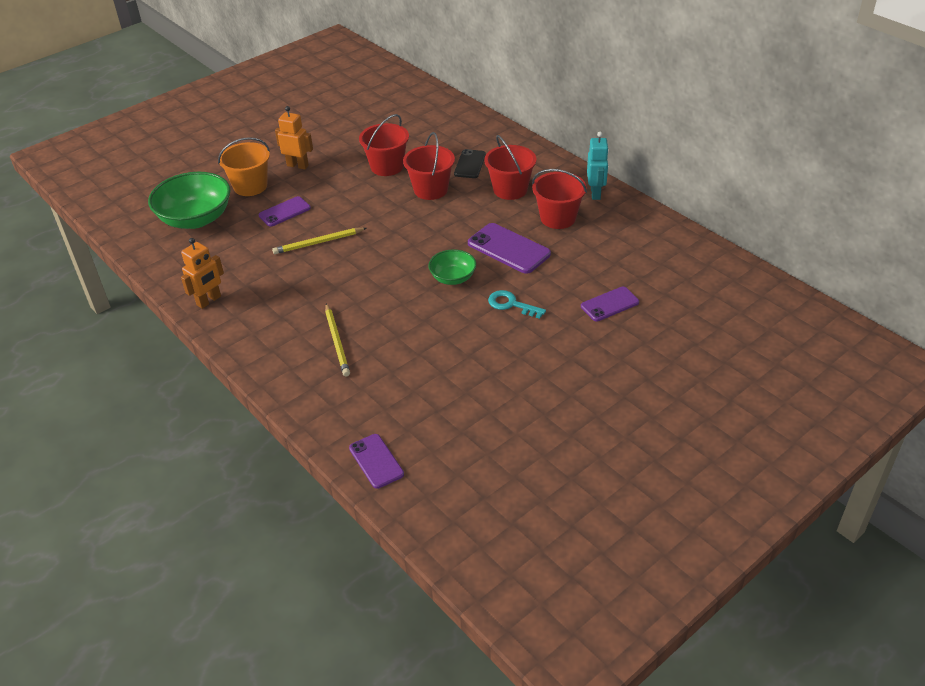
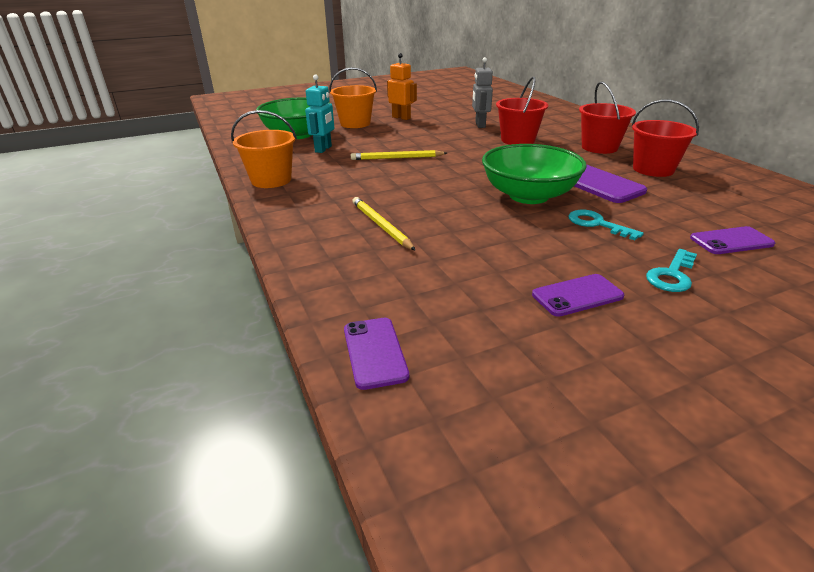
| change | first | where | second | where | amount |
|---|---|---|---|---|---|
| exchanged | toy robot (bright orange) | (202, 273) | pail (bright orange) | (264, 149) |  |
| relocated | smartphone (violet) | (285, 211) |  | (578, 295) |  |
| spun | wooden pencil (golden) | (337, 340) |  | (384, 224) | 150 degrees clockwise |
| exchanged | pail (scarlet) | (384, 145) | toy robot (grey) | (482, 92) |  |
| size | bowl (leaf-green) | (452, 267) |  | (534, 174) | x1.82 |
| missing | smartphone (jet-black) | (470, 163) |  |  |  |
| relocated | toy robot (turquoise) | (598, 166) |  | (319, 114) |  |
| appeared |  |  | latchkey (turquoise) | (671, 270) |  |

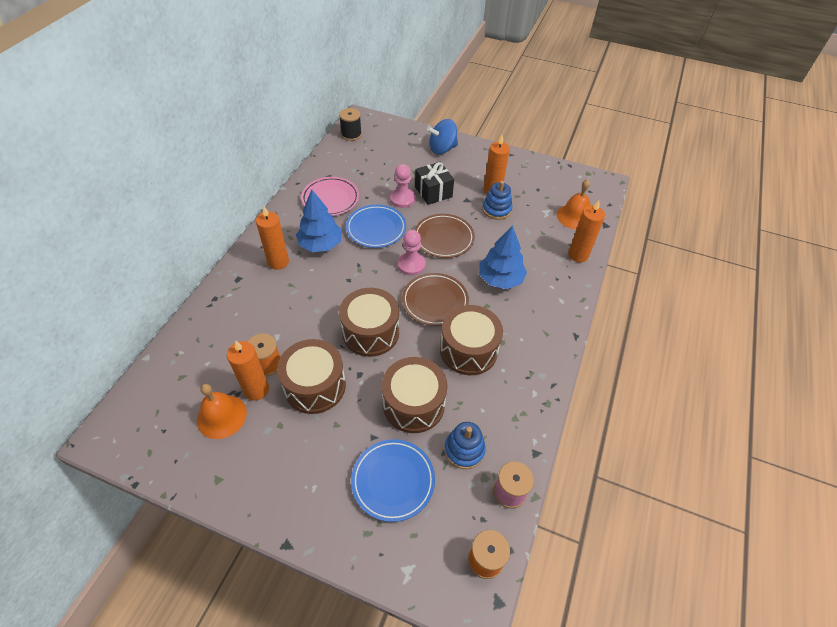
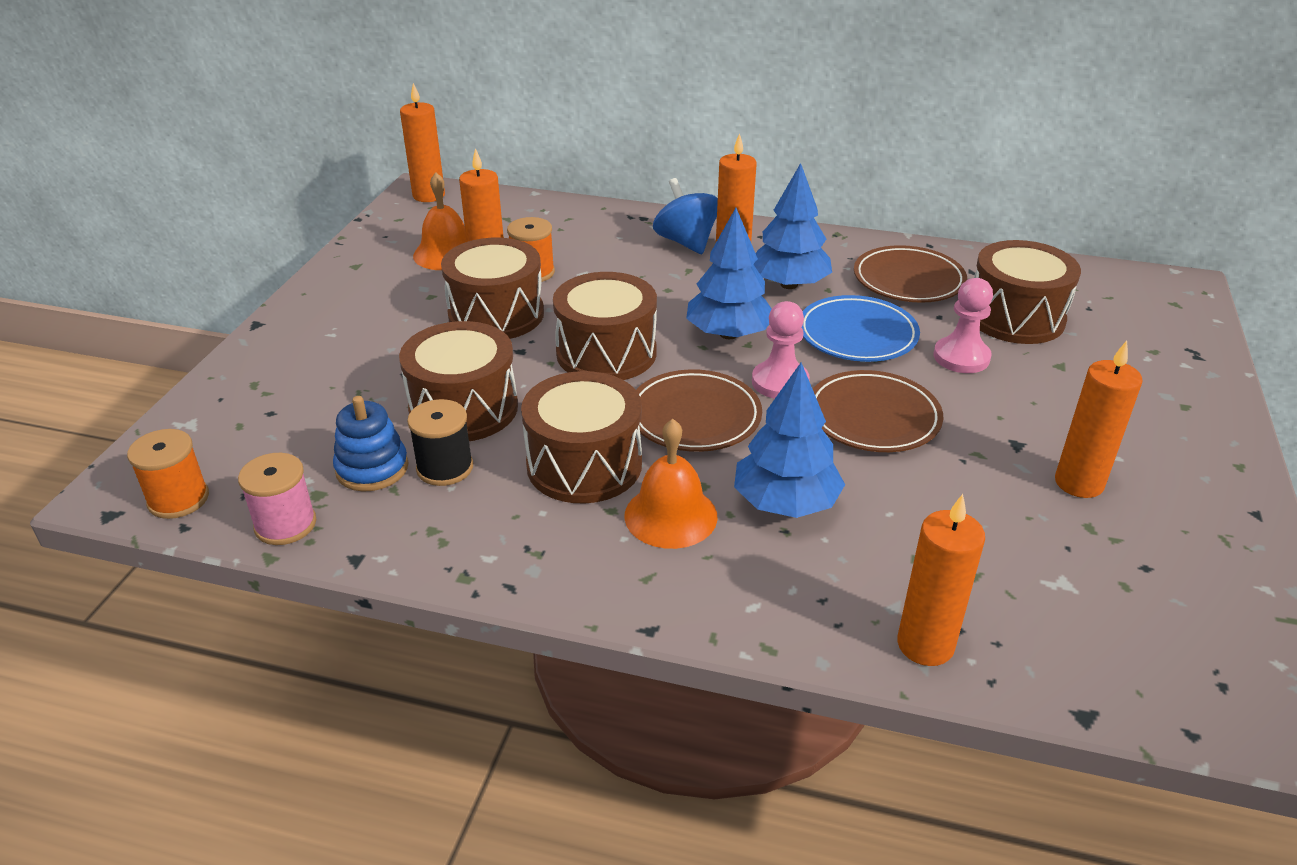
| change | first | where | second | where | amount |
|---|---|---|---|---|---|
| colour | flat dish (pink) | (330, 196) | flat dish (dark brown) | (910, 274) |  |
| relocated | spool (jet-black) | (350, 124) |  | (440, 442) |  |
| missing | flat dish (royal blue) | (393, 480) |  |  |  |
| missing | gift (jet-black) | (434, 183) |  |  |  |
| relocated | whirligig (royal blue) | (442, 136) |  | (685, 216) |  |
| missing | ring stacker (royal blue) | (497, 200) |  |  |  |
| relocated | bell (bright orange) | (574, 204) |  | (670, 484) |  |
| appeared |  |  | wax candle (bright orange) | (422, 142) |  |
| appeared |  |  | tree (royal blue) | (729, 273) |  |
| appeared |  |  | snare drum (dark brown) | (1027, 292) |  |

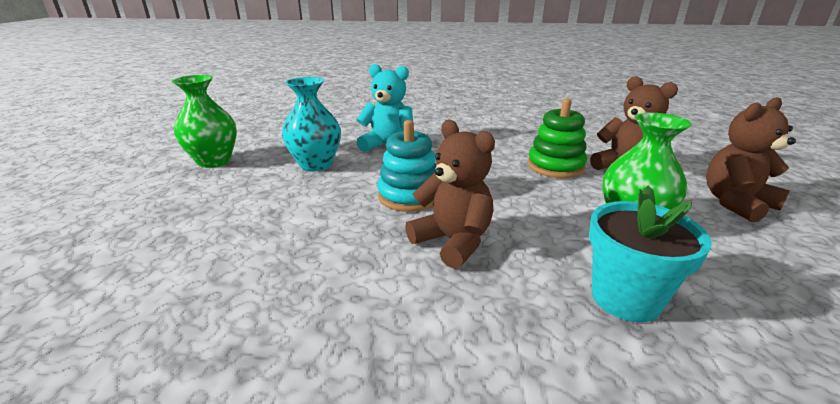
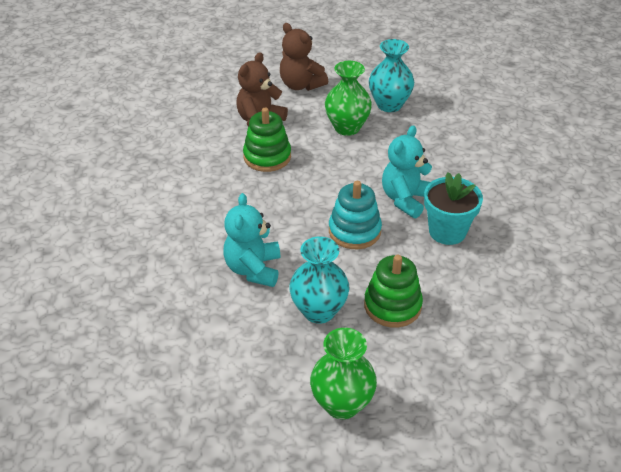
| change | first | where | second | where | amount |
|---|---|---|---|---|---|
| colour | teddy (dark brown) | (450, 194) | teddy (turquoise) | (407, 171) |  |
| relocated | plant pot (turquoise) | (650, 254) |  | (453, 208) |  |
| appeared |  |  | ring stacker (leaf-green) | (393, 291) |  |
| appeared |  |  | tall vase (turquoise) | (391, 75) |  |

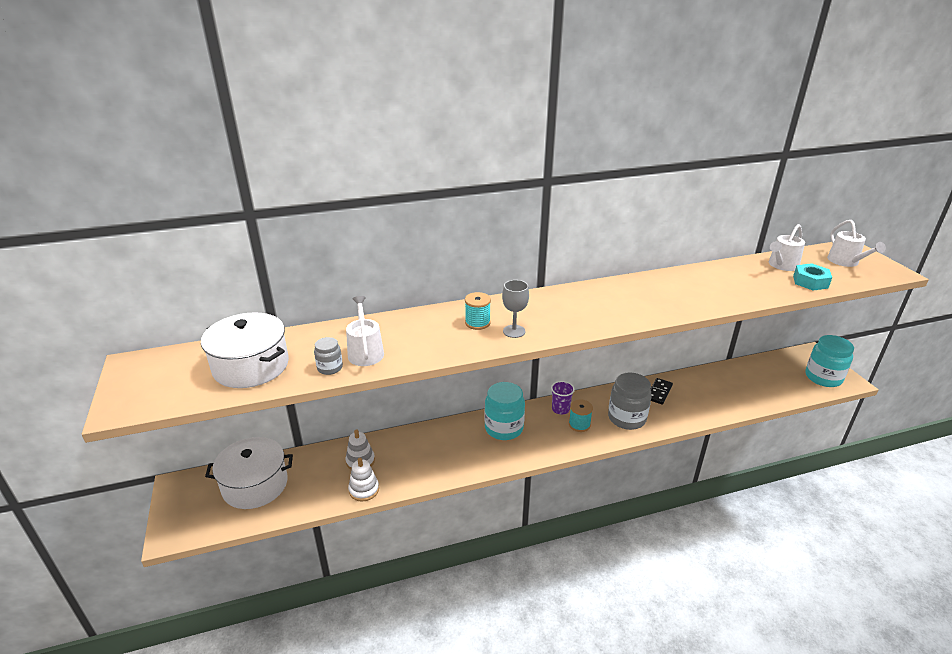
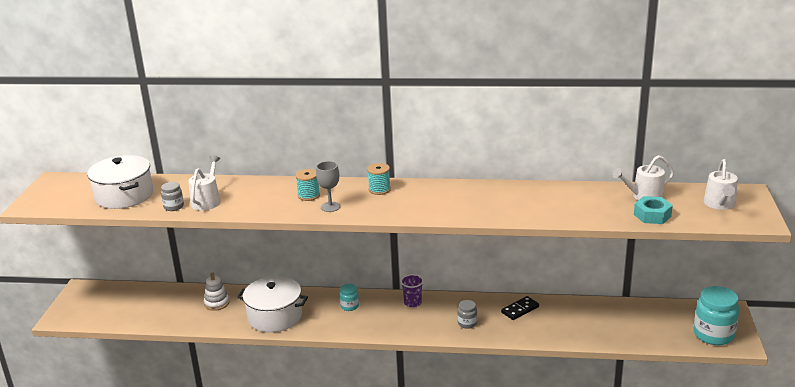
| change | first | where | second | where | amount |
|---|---|---|---|---|---|
| relocated | cooking pot (white) | (249, 473) |  | (272, 304) |  |
| missing | ring stacker (white) | (363, 480) |  |  |  |
| size | preserve jar (turquoise) | (504, 411) |  | (349, 297) | x0.50 |
| relocated | spool (turquoise) | (581, 415) |  | (379, 179) |  |
| size | preserve jar (grey) | (630, 401) |  | (467, 314) | x0.50 |

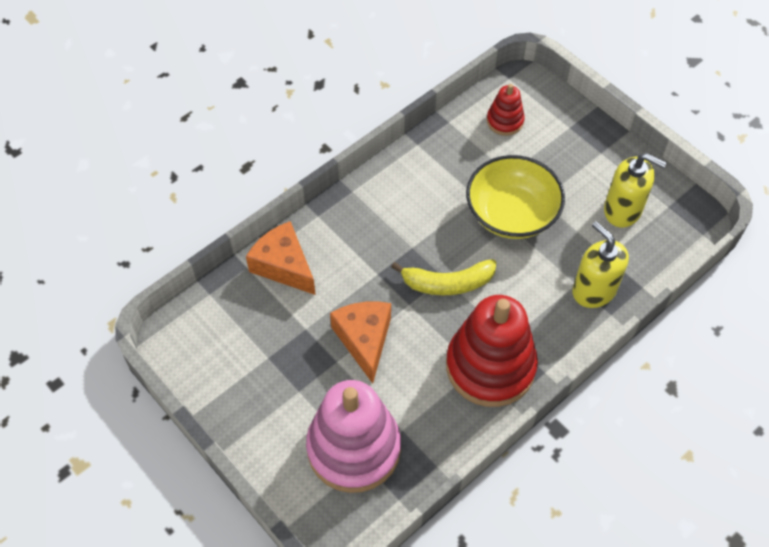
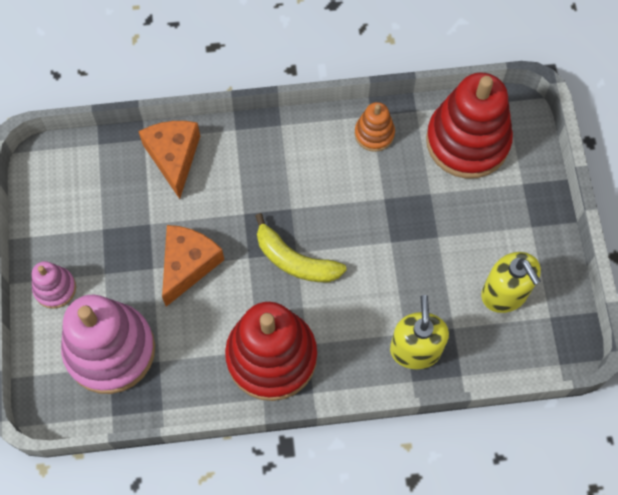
| change | first | where | second | where | amount |
|---|---|---|---|---|---|
| missing | bowl (golden) | (515, 197) |  |  |  |
| size | ring stacker (scarlet) | (506, 110) |  | (469, 125) | x2.09 |
| appeared |  |  | ring stacker (pink) | (54, 285) |  |
| appeared |  |  | ring stacker (bright orange) | (375, 127) |  |

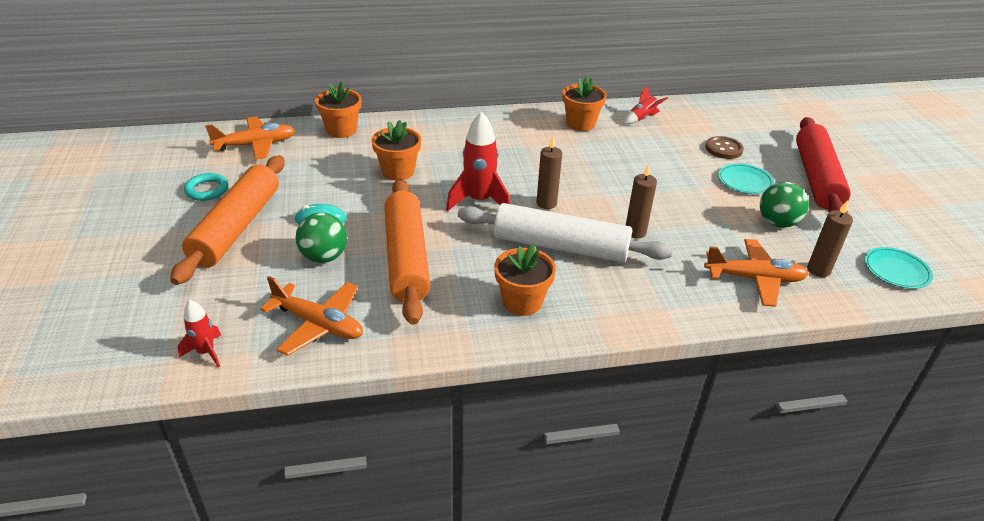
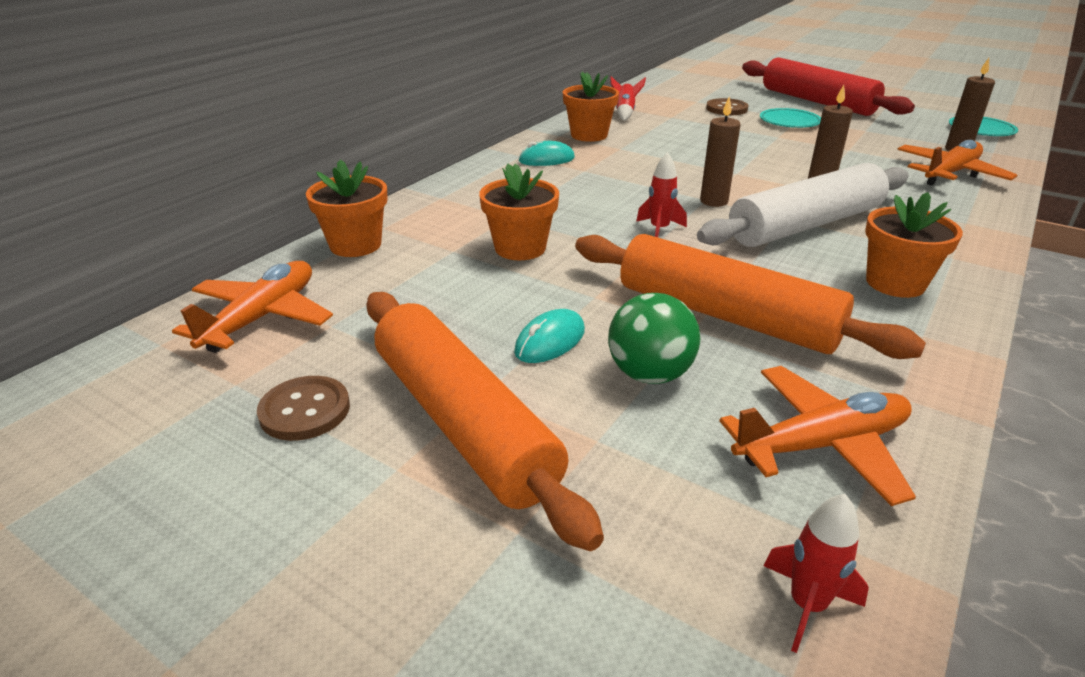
| change | first | where | second | where | amount |
|---|---|---|---|---|---|
| exchanged | hoop (turquoise) | (206, 187) | sewing button (dark brown) | (303, 408) |  |
| size | rocket (scarlet) | (478, 161) |  | (661, 194) | x0.56 |
| missing | sphere (leaf-green) | (784, 204) |  |  |  |
| appeared |  |  | mouse (turquoise) | (547, 153) |  |

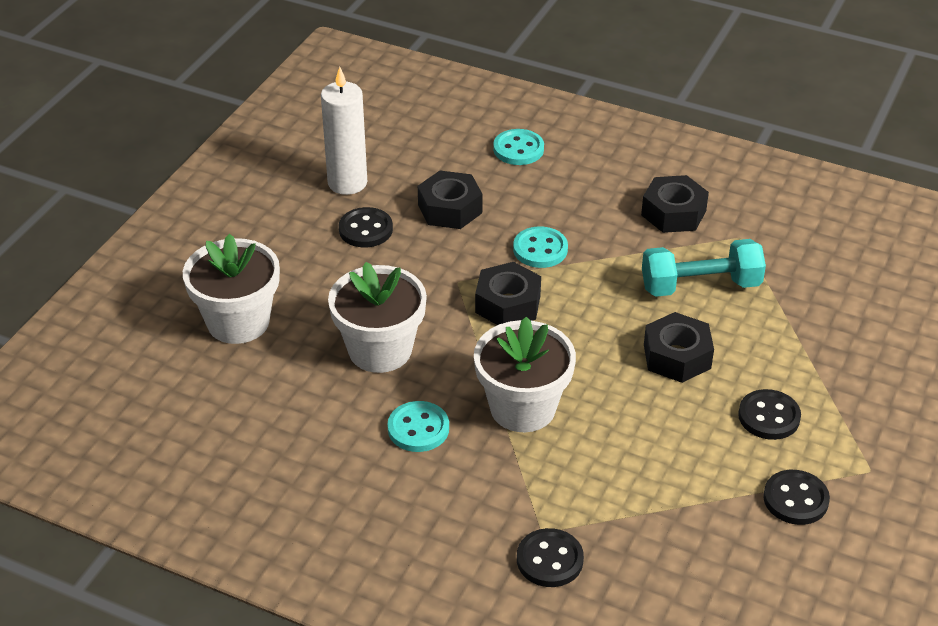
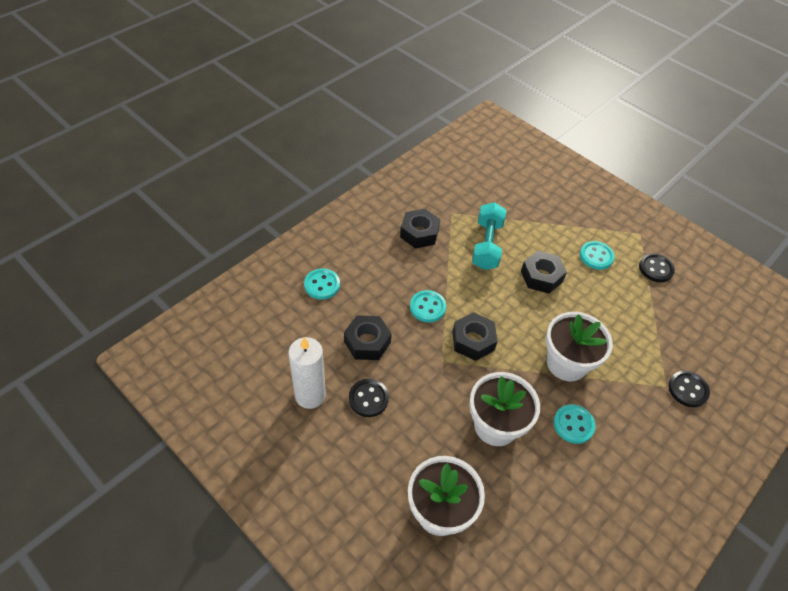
| change | first | where | second | where | amount |
|---|---|---|---|---|---|
| colour | sewing button (jet-black) | (769, 414) | sewing button (turquoise) | (597, 255) |  |

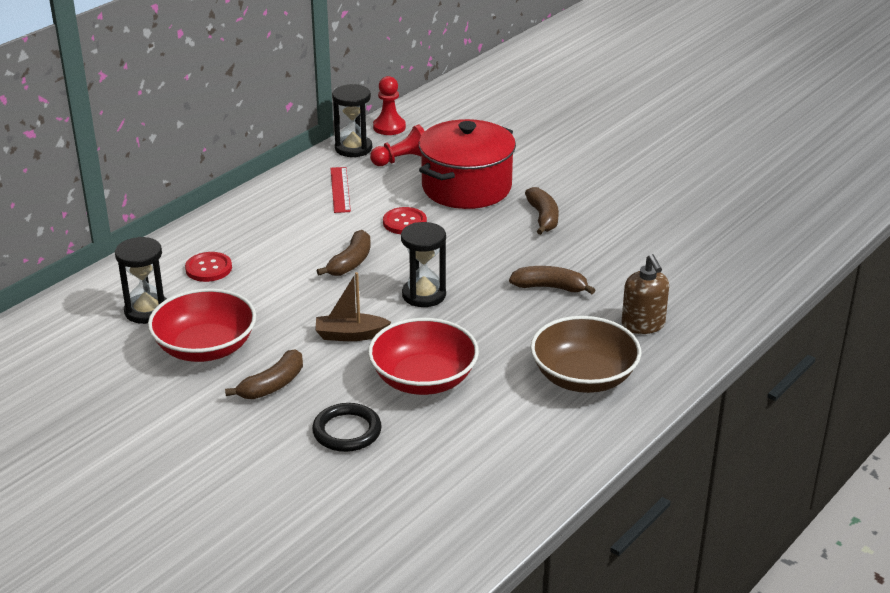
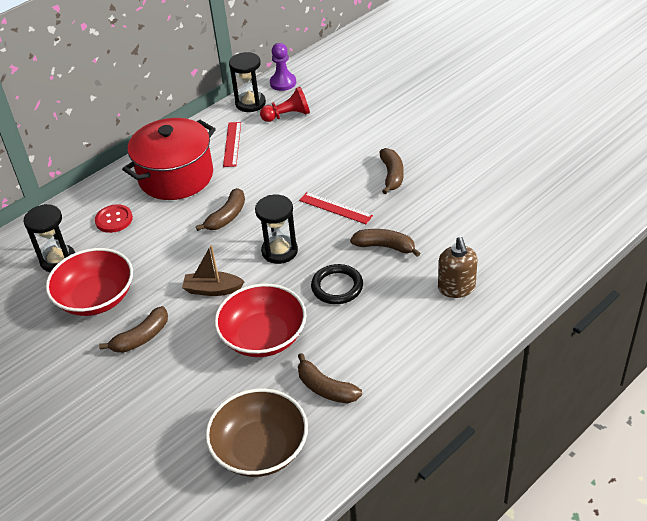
| change | first | where | second | where | amount |
|---|---|---|---|---|---|
| relocated | hoop (jet-black) | (347, 427) |  | (337, 284) |  |
| colour | game pawn (scarlet) | (389, 105) | game pawn (violet) | (283, 67) |  |
| missing | sewing button (scarlet) | (405, 220) |  |  |  |
| relocated | cooking pot (scarlet) | (467, 164) |  | (169, 159) |  |
| relocated | bowl (dark brown) | (585, 354) |  | (256, 432) |  |
| appeared |  |  | banana (dark brown) | (330, 378) |  |
| appeared |  |  | measuring stick (scarlet) | (336, 208) |  |

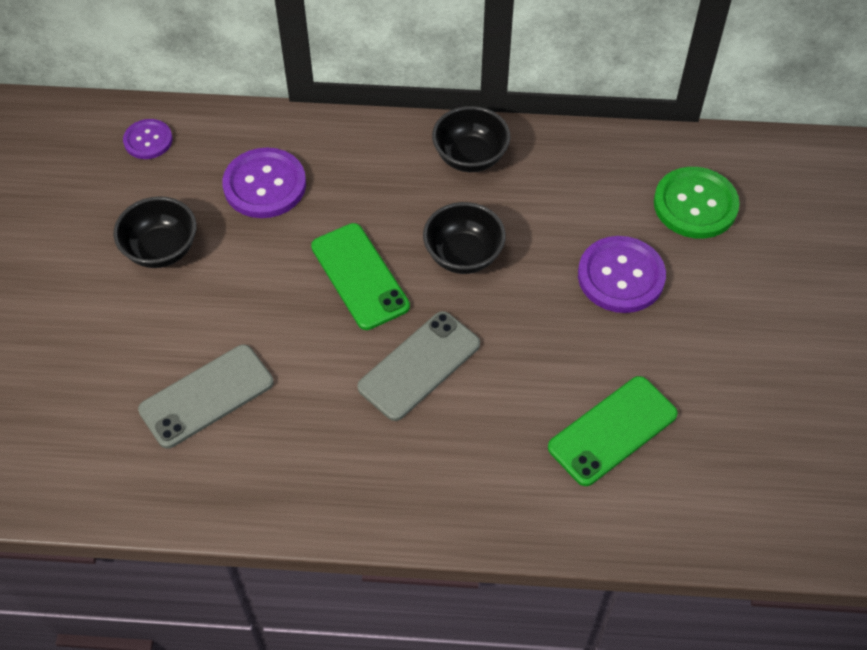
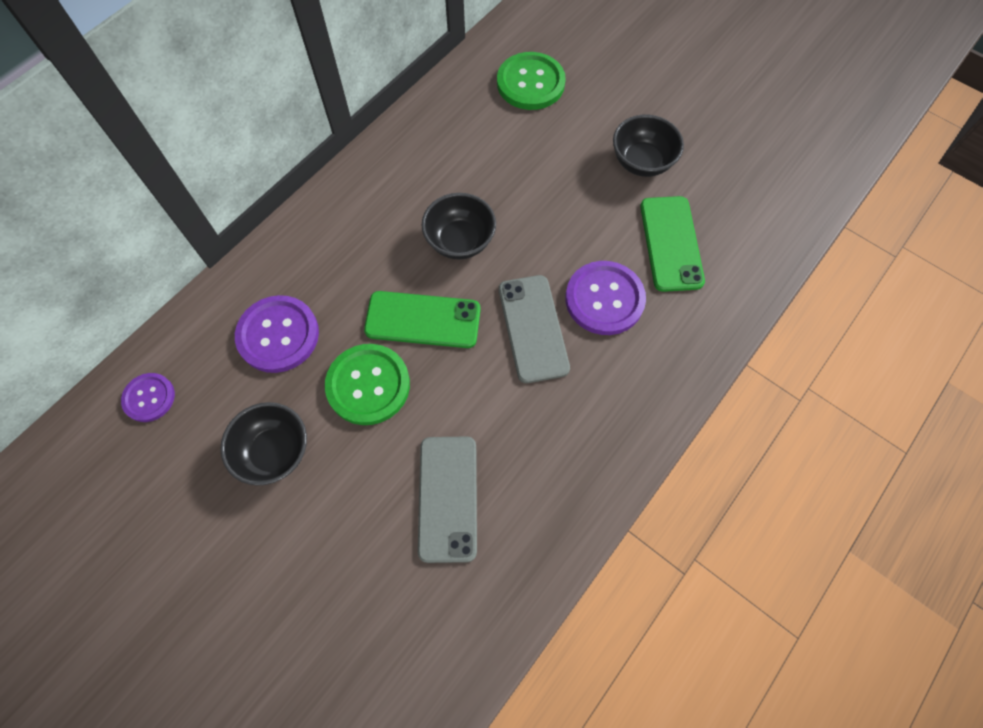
| change | first | where | second | where | amount |
|---|---|---|---|---|---|
| relocated | bowl (jet-black) | (471, 139) |  | (648, 146) |  |
| relocated | sewing button (violet) | (622, 274) |  | (605, 298) |  |
| appeared |  |  | sewing button (leaf-green) | (367, 384) |  |

